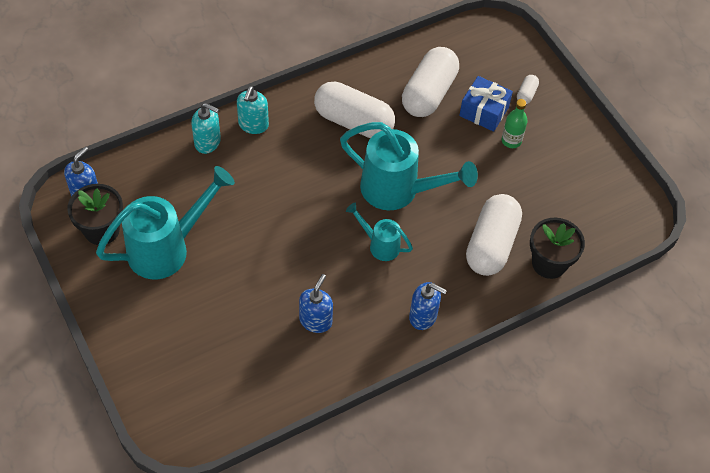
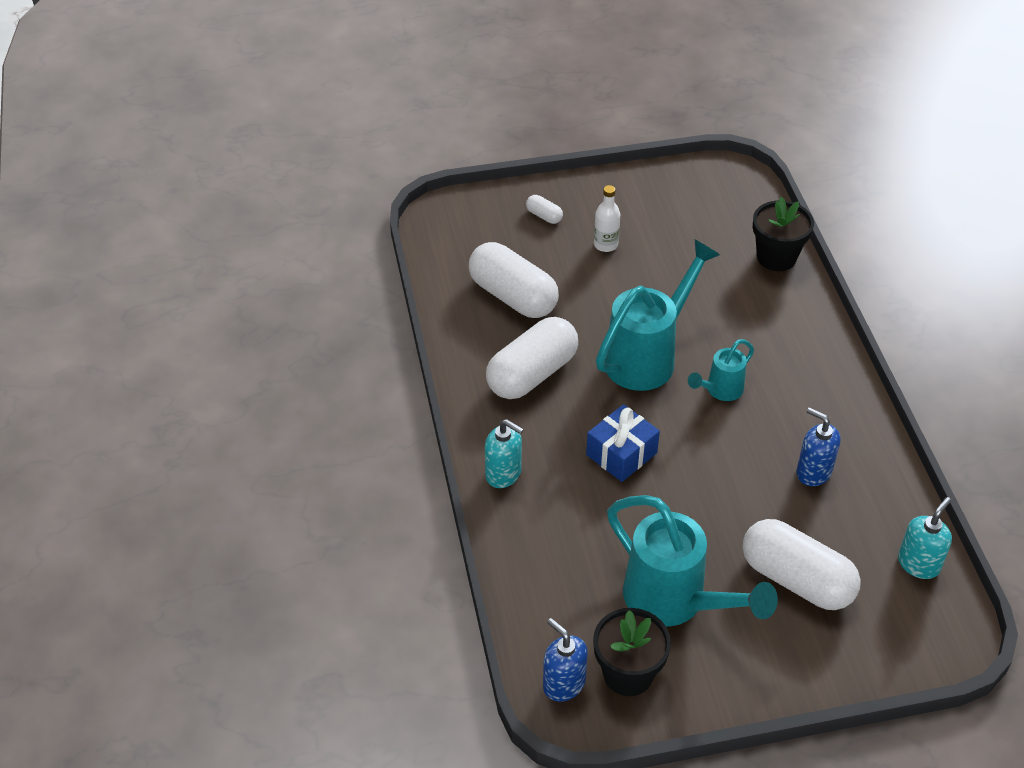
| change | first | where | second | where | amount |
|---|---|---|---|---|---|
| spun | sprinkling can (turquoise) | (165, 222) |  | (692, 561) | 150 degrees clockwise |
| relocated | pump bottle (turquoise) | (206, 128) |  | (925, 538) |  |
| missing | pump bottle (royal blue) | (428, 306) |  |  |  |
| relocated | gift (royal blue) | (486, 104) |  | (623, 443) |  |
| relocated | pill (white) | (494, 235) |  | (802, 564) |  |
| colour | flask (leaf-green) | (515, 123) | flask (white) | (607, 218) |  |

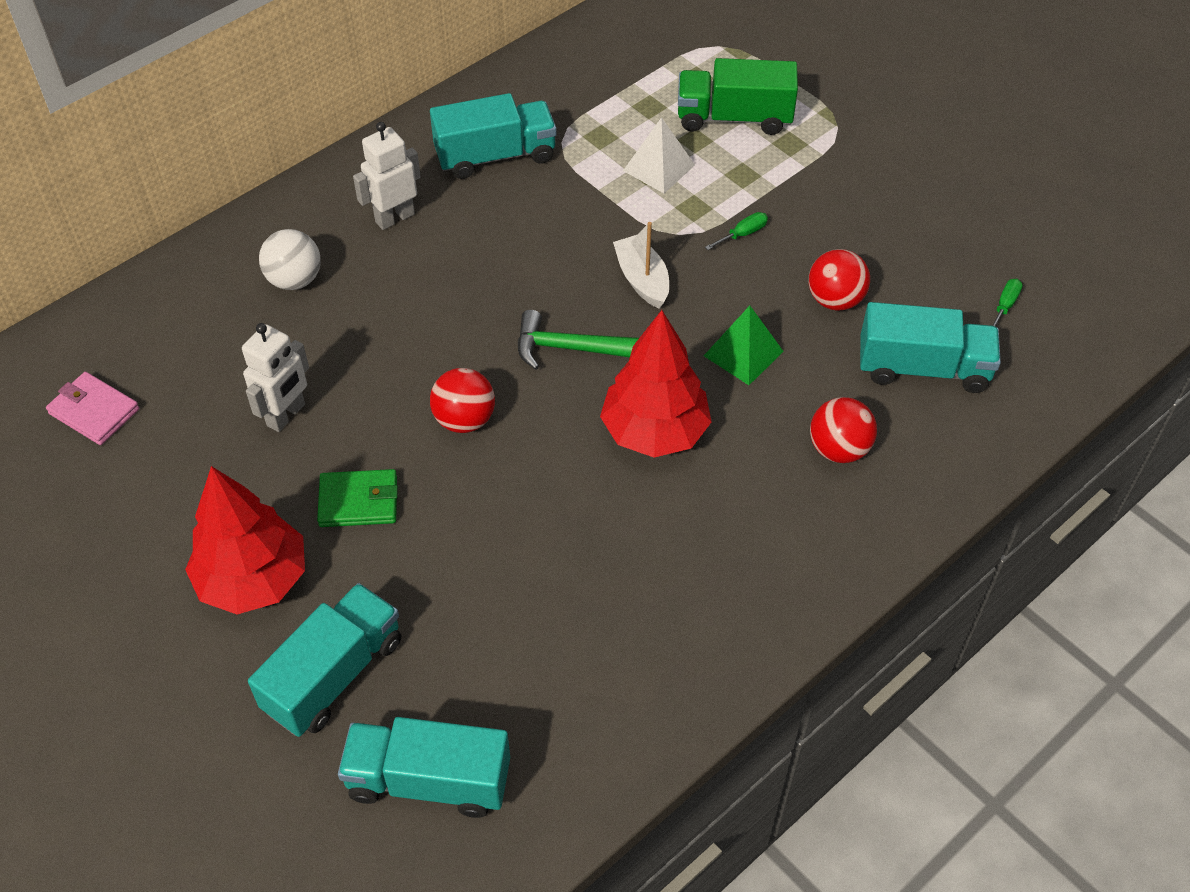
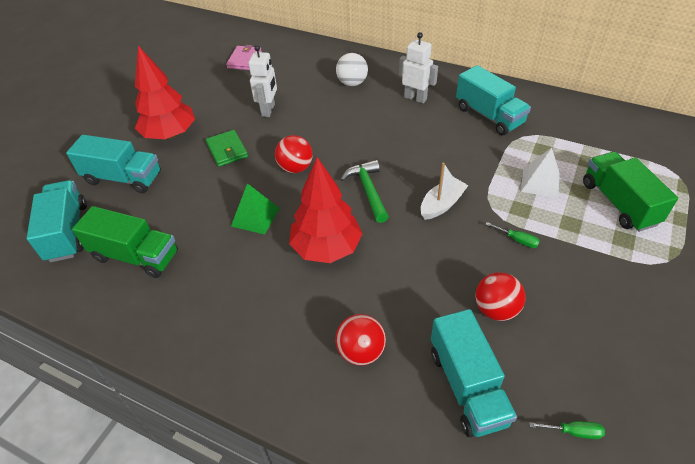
| change | first | where | second | where | amount |
|---|---|---|---|---|---|
| spun | toy robot (white) | (275, 377) |  | (262, 81) | 90 degrees counterclockwise |
| relocated | pyramid (leaf-green) | (744, 345) |  | (255, 209) |  |
| appeared |  |  | truck (leaf-green) | (125, 242) |  |

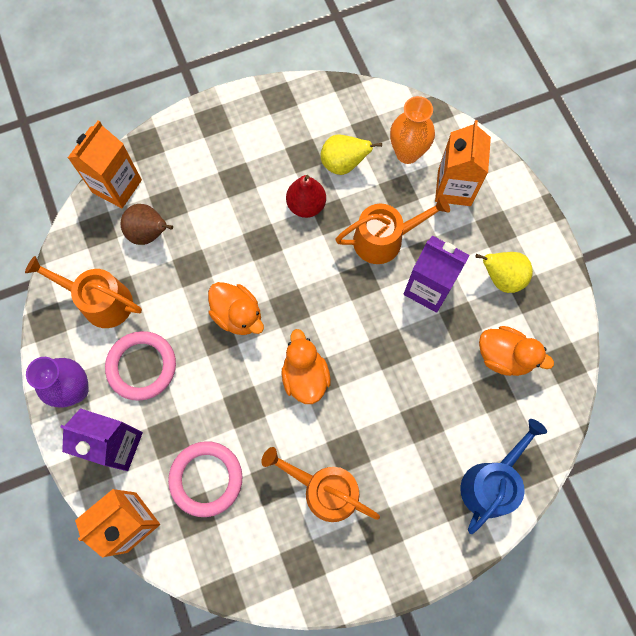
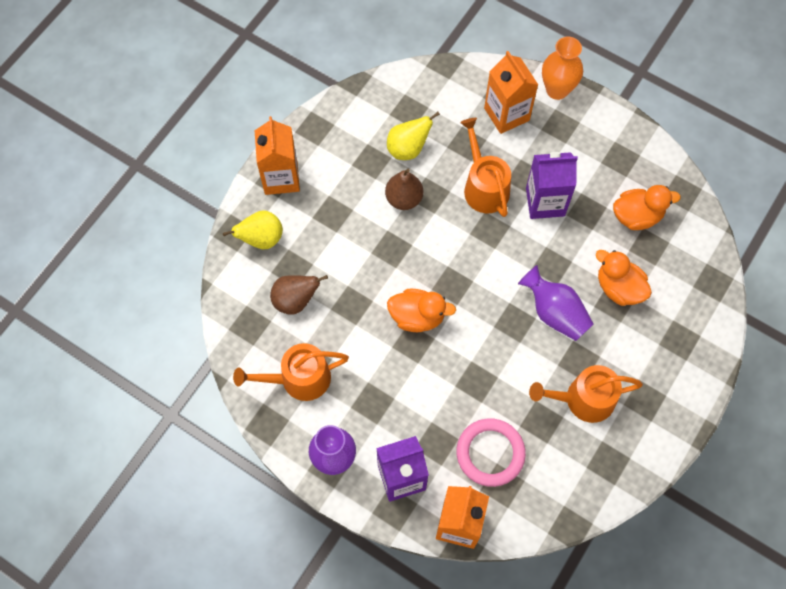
| change | first | where | second | where | amount |
|---|---|---|---|---|---|
| relocated | carton (bright orange) | (105, 164) |  | (277, 155) |  |
| missing | hoop (pink) | (140, 366) |  |  |  |
| relocated | rubber duck (bright orange) | (306, 366) |  | (624, 278) |  |
| colour | toy pear (scarlet) | (306, 196) | toy pear (dark brown) | (404, 189) |  |
| spun | sprinkling can (bright orange) | (392, 229) |  | (485, 167) | 60 degrees counterclockwise |
| relocated | tall vase (bright orange) | (412, 130) |  | (562, 68) |  |
| missing | sprinkling can (royal blue) | (503, 476) |  |  |  |
| relocated | toy pear (golden) | (504, 272) |  | (253, 229) |  |
| appeared |  |  | tall vase (violet) | (556, 303) |  |

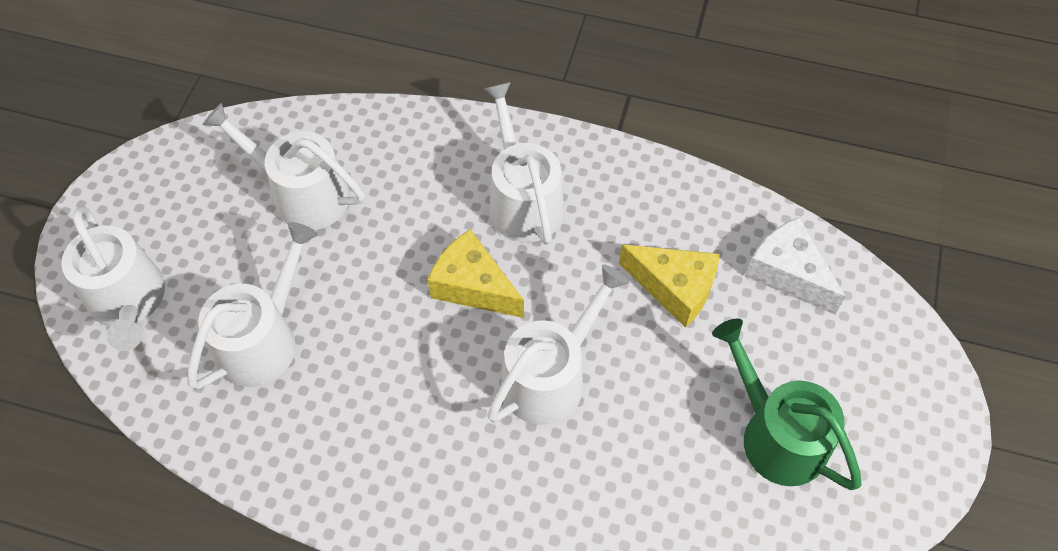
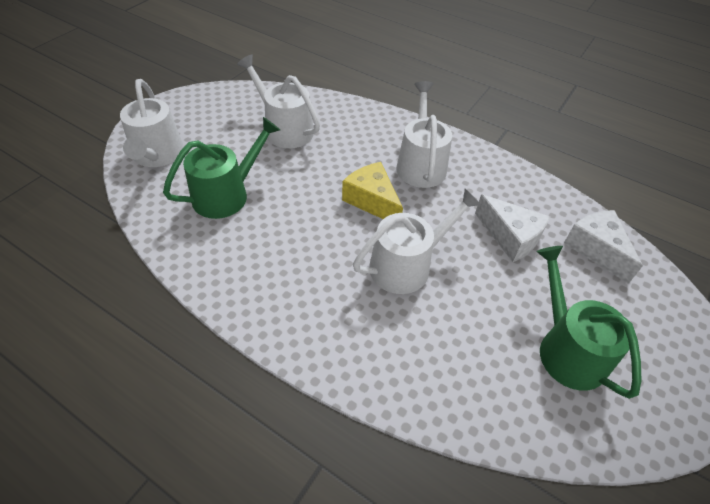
| change | first | where | second | where | amount |
|---|---|---|---|---|---|
| colour | sprinkling can (white) | (252, 305) | sprinkling can (leaf-green) | (221, 168) |  |
| colour | piece of cheese (golden) | (669, 286) | piece of cheese (white) | (512, 228) |  |

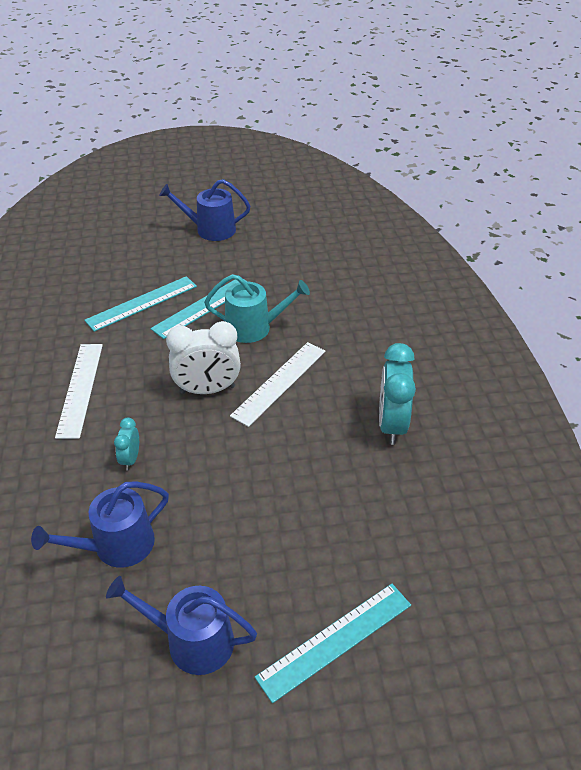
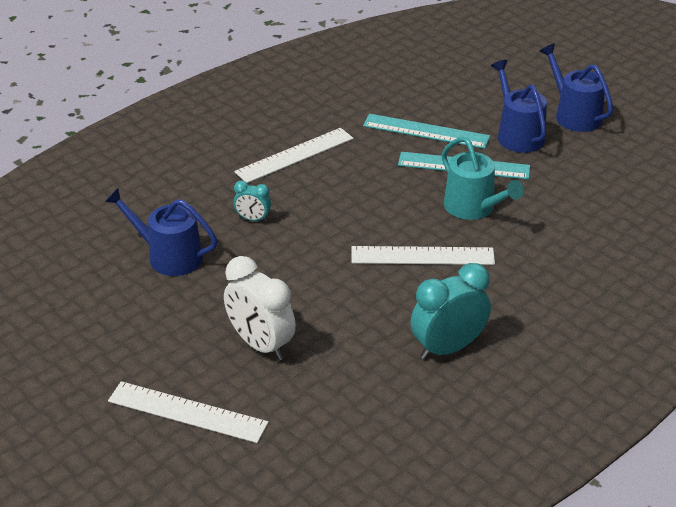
| change | first | where | second | where | amount |
|---|---|---|---|---|---|
| relocated | sprinkling can (royal blue) | (181, 625) |  | (519, 106) |  |
| spun | clock (turquoise) | (126, 444) |  | (252, 201) | 135 degrees counterclockwise |
| relocated | clock (white) | (203, 357) |  | (260, 308) |  |
| colour | measuring stick (turquoise) | (333, 643) | measuring stick (white) | (188, 412) |  |

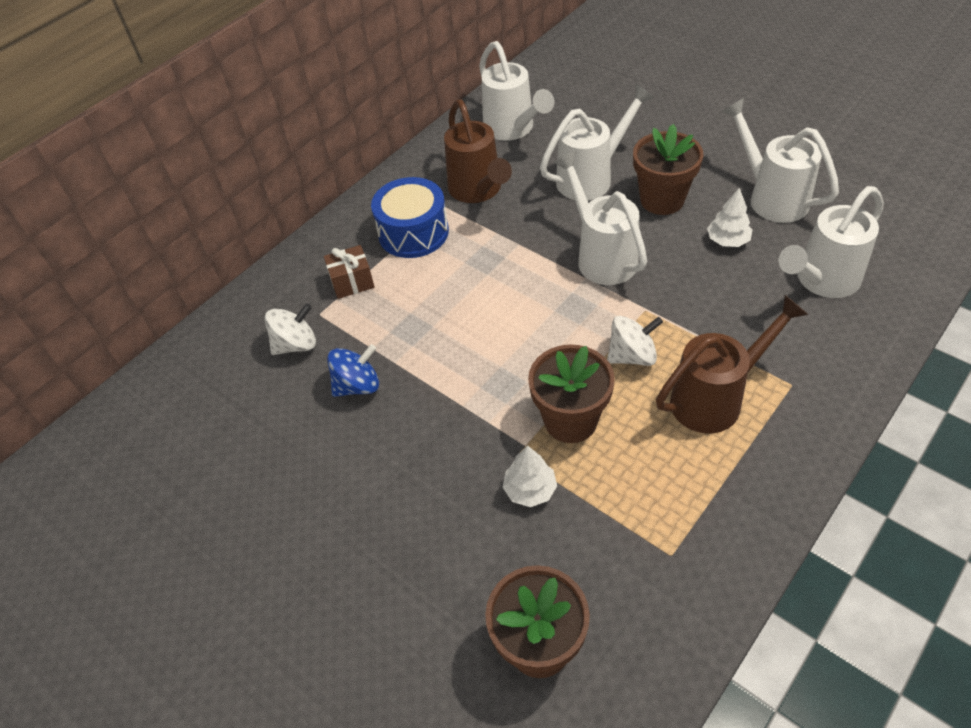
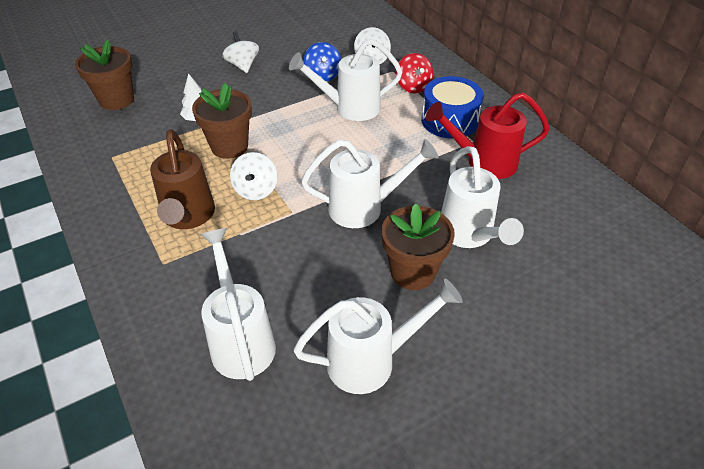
| change | first | where | second | where | amount |
|---|---|---|---|---|---|
| exchanged | gift (dark brown) | (349, 272) | whirligig (scarlet) | (415, 73) |  |
| colour | sprinkling can (dark brown) | (478, 151) | sprinkling can (scarlet) | (488, 135) |  |
| relocated | sprinkling can (white) | (517, 91) |  | (345, 80) |  |
| missing | tree (white) | (729, 217) |  |  |  |
| appeared |  |  | whirligig (white) | (240, 52) |  |

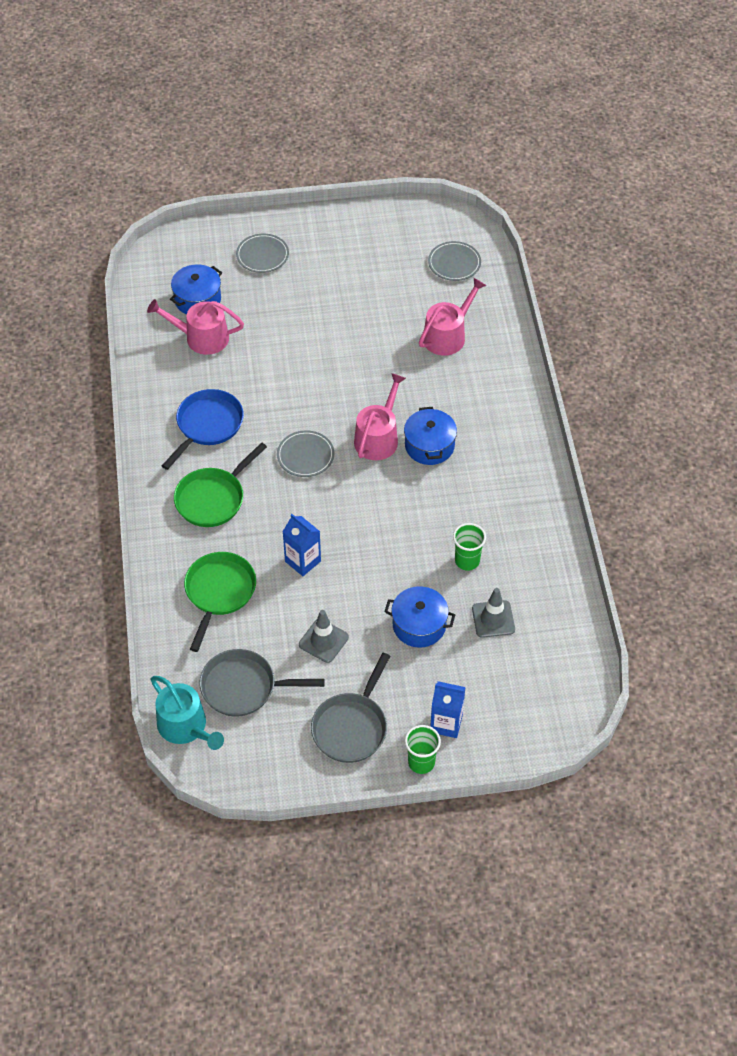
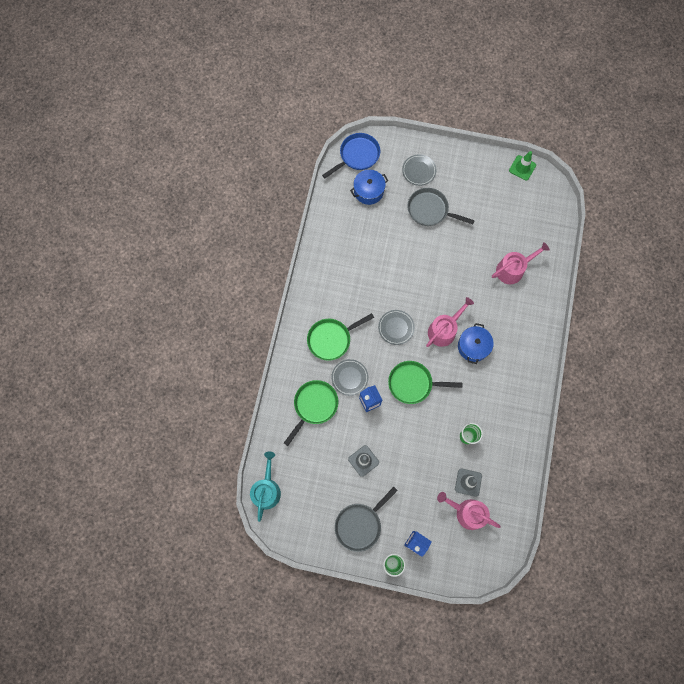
| change | first | where | second | where | amount |
|---|---|---|---|---|---|
| relocated | sprinkling can (pink) | (195, 327) |  | (469, 511) |  |
| spun | sprinkling can (turquoise) | (187, 713) |  | (265, 487) | 150 degrees counterclockwise |
| relocated | pan (royal blue) | (203, 429) |  | (351, 155) |  |
| relocated | pan (grey) | (262, 683) |  | (441, 207) |  |
| missing | cooking pot (royal blue) | (419, 617) |  |  |  |
| relocated | flat dish (grey) | (454, 261) |  | (349, 377) |  |
| appeared |  |  | pan (leaf-green) | (425, 382) |  |
| appeared |  |  | safety cone (leaf-green) | (522, 165) |  |

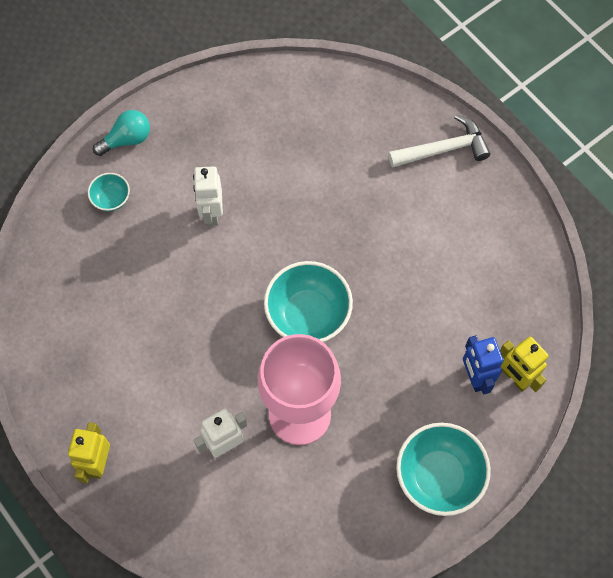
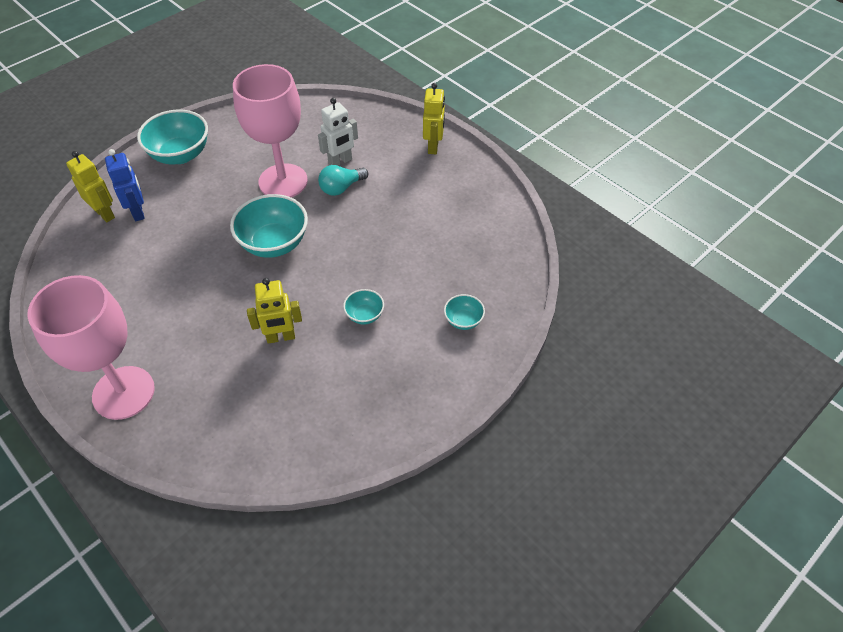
| change | first | where | second | where | amount |
|---|---|---|---|---|---|
| relocated | bulb (turquoise) | (121, 133) |  | (343, 180) |  |
| exchanged | toy robot (white) | (208, 196) | bowl (turquoise) | (363, 306) |  |
| exchanged | carpenter's hammer (white) | (439, 141) | wine glass (pink) | (91, 347) |  |
| appeared |  |  | toy robot (golden) | (274, 311) |  |

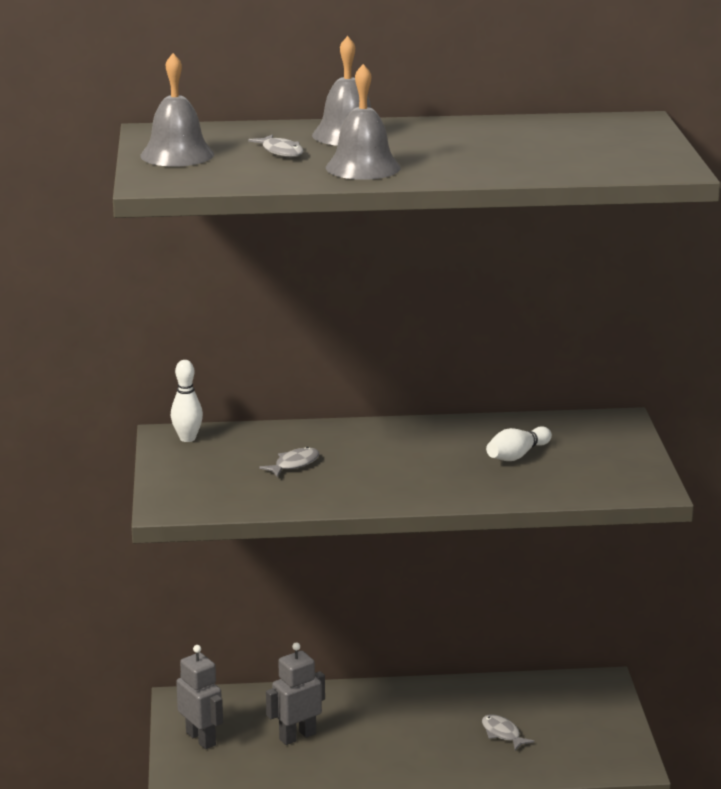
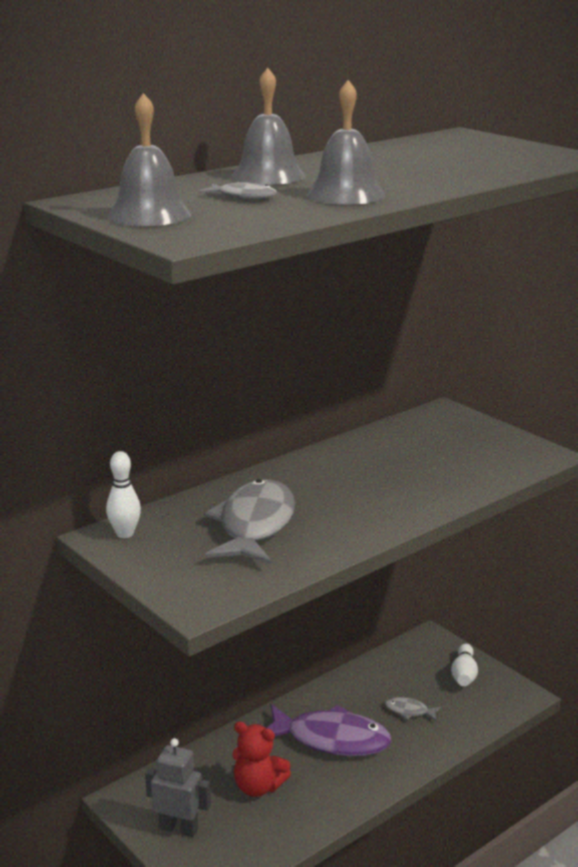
| change | first | where | second | where | amount |
|---|---|---|---|---|---|
| size | fish figure (grey) | (289, 462) |  | (249, 521) | x2.29 |
| exchanged | toy robot (grey) | (295, 693) | teddy (scarlet) | (261, 759) |  |
| relocated | skittle (white) | (519, 443) |  | (464, 665) |  |
| appeared |  |  | fish figure (violet) | (329, 730) |  |

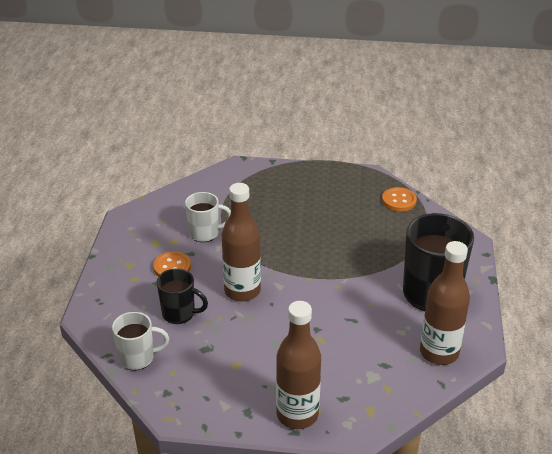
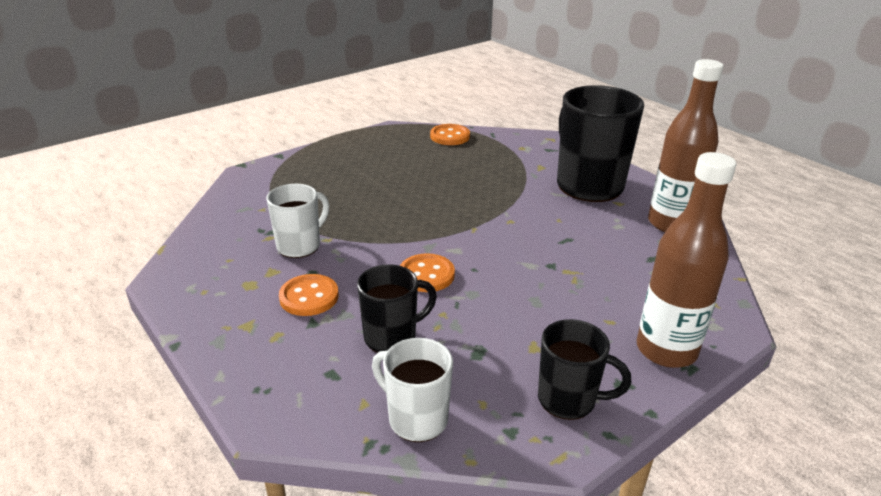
| change | first | where | second | where | amount |
|---|---|---|---|---|---|
| spun | mug (white) | (140, 341) |  | (412, 390) | 90 degrees counterclockwise |
| exchanged | flask (dark brown) | (241, 242) | sewing button (bright orange) | (427, 272) |  |
| appeared |  |  | mug (jet-black) | (584, 369) |  |

